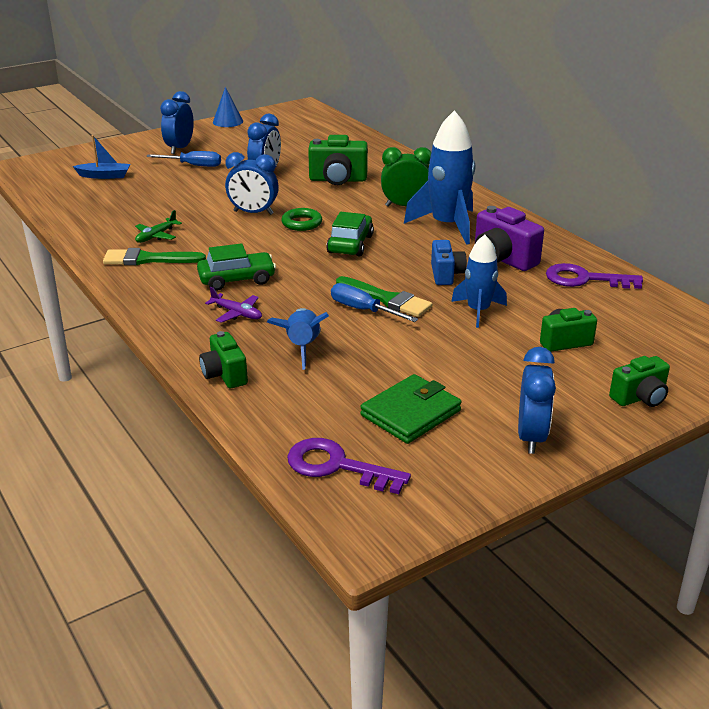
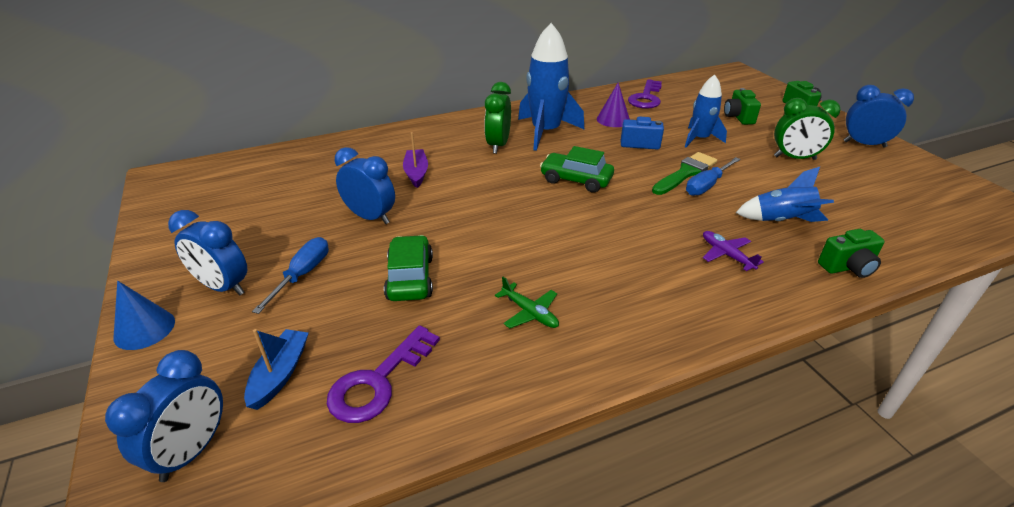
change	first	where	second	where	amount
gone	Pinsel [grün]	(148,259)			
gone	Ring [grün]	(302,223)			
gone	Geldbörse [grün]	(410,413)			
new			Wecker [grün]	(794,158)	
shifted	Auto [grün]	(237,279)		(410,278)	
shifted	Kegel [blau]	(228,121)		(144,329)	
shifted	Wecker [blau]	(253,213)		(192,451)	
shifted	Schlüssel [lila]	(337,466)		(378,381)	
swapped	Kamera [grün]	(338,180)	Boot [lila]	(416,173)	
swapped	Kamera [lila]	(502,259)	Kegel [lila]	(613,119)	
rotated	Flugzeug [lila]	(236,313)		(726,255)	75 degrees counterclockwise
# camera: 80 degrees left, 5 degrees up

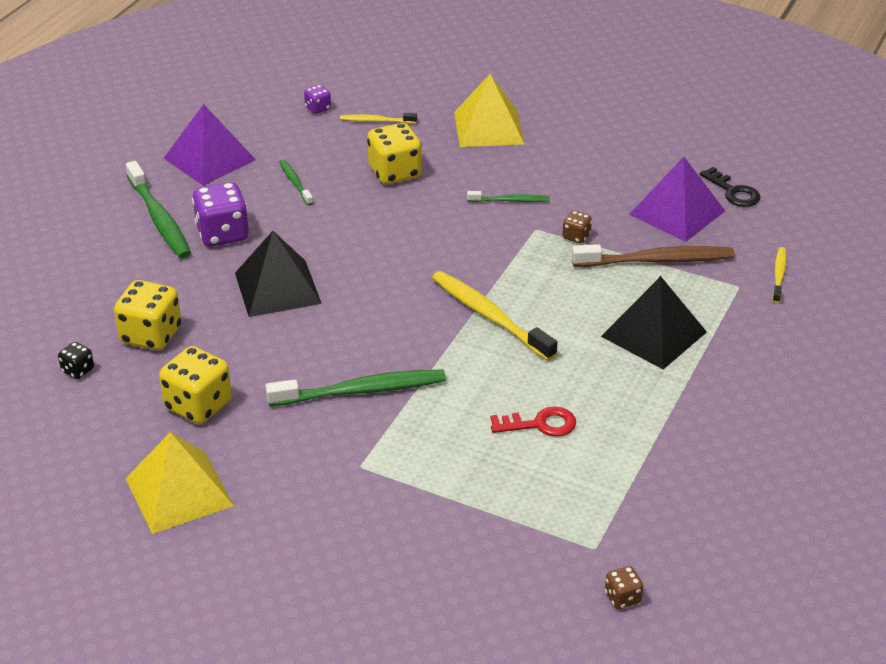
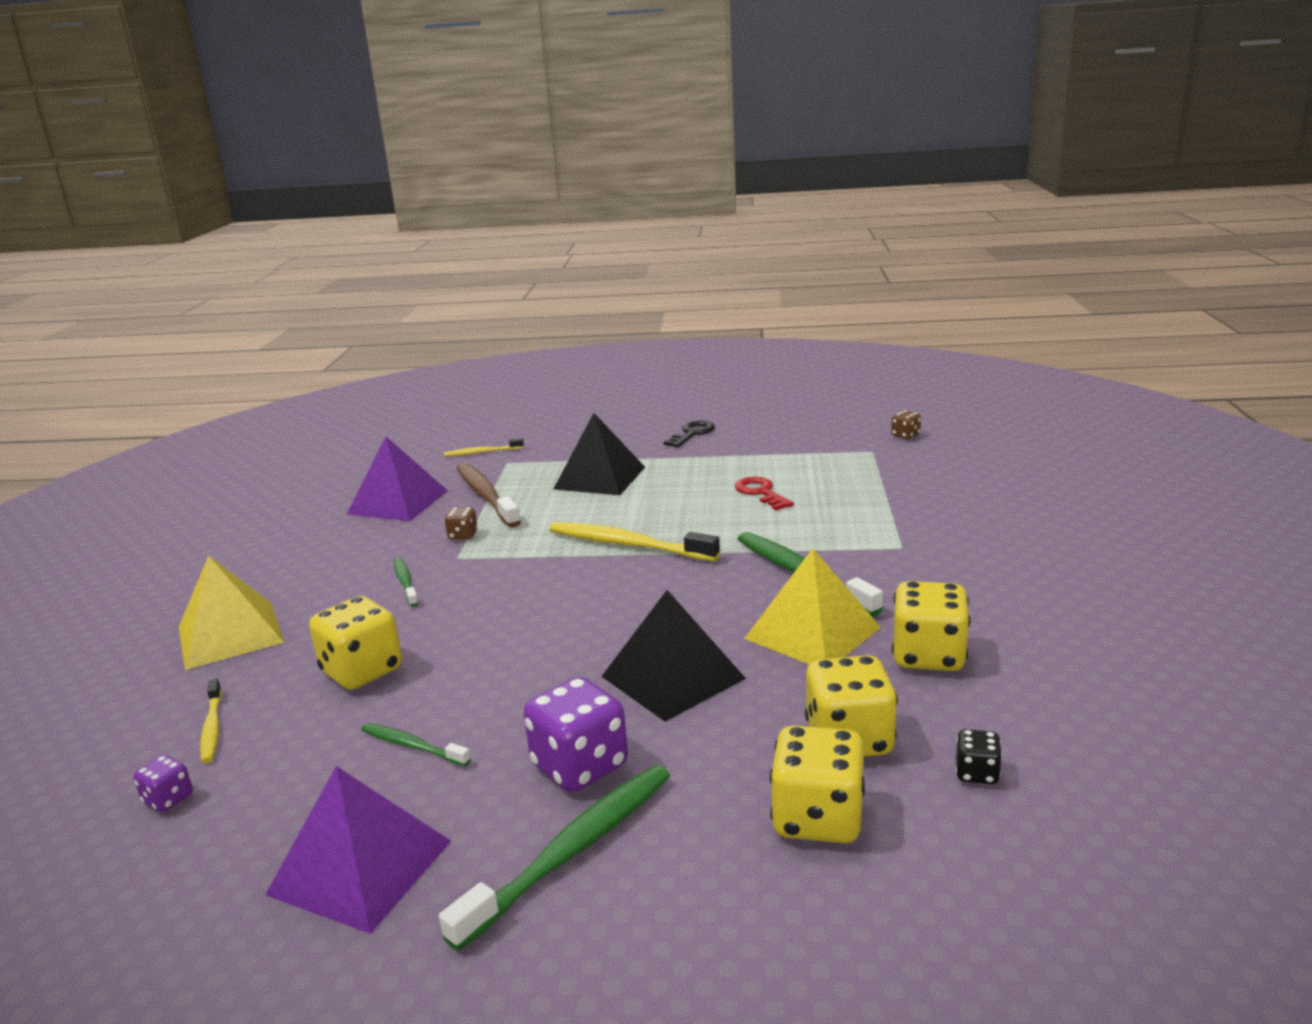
change	first	where	second	where	amount
new			Spielwürfel [gelb]	(818,818)	
shifted	Pyramide [gelb]	(179,492)		(812,632)	
shifted	Schlüssel [schwarz]	(733,192)		(692,433)	
rotated	Zahnbürste [grün]	(295,183)		(412,746)	75 degrees clockwise
rotated	Zahnbürste [gelb]	(489,316)		(628,544)	90 degrees clockwise
# camera: 110 degrees left, 15 degrees down

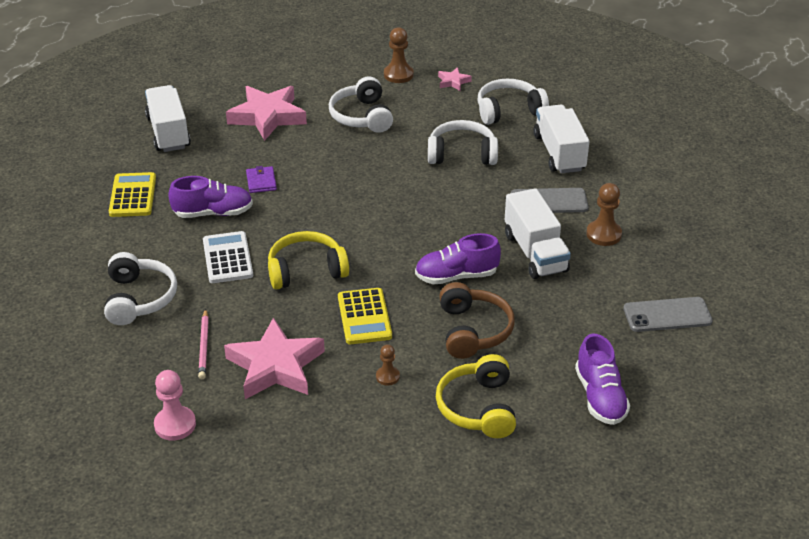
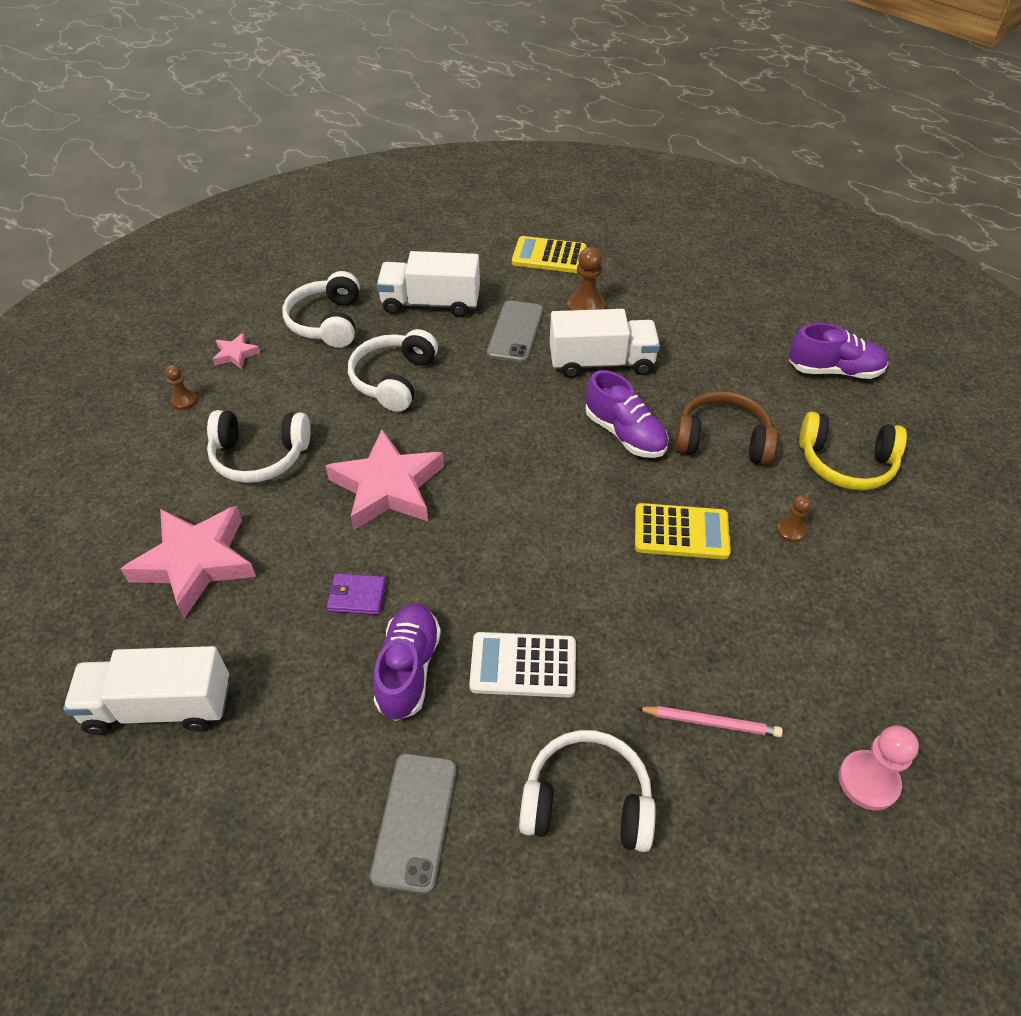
change	first	where	second	where	amount
gone	Kopfhörer [gelb]	(306,270)			
shifted	Taschenrechner [gelb]	(133,196)		(549,256)	
shifted	Stern [rosa]	(275,366)		(387,487)	
shifted	Handy [grau]	(667,315)		(415,821)	
rotated	Schuh [lila]	(456,276)		(625,434)	45 degrees counterclockwise
scaled	Bauer [braun]	(398,75)		(184,401)	x0.60
# camera: 75 degrees left, 10 degrees up

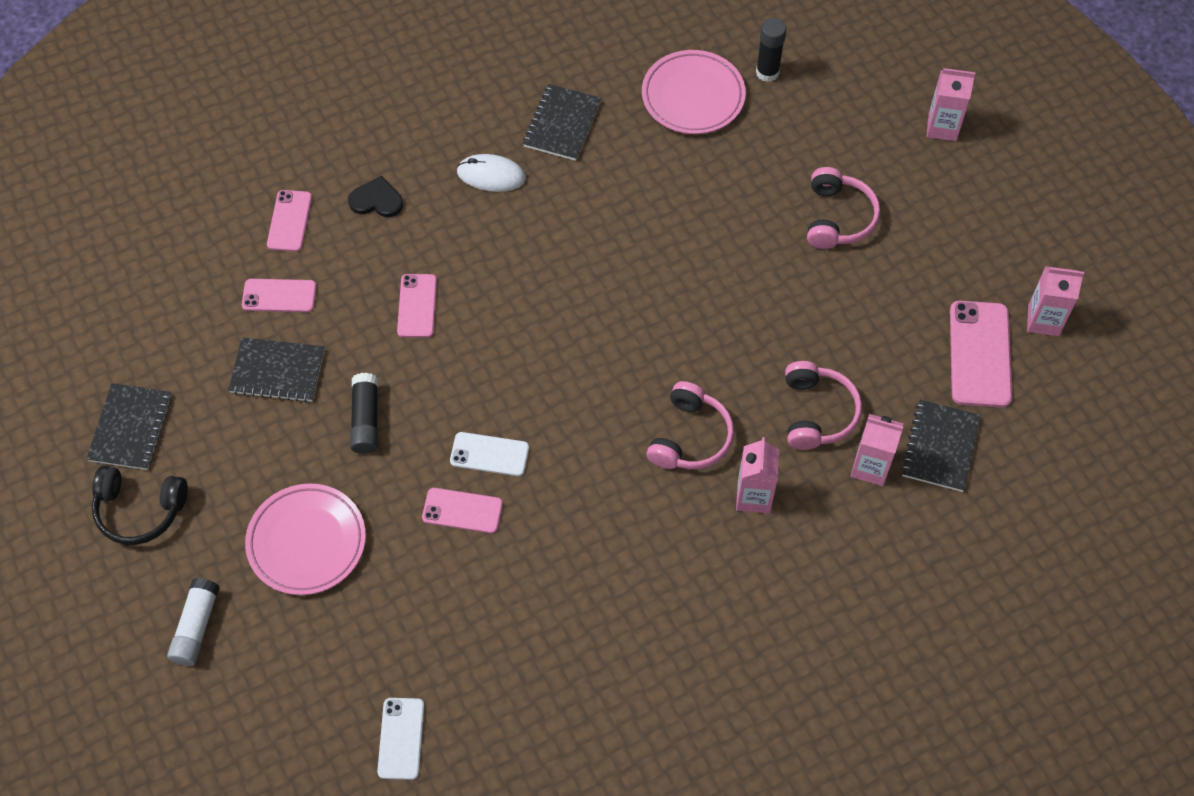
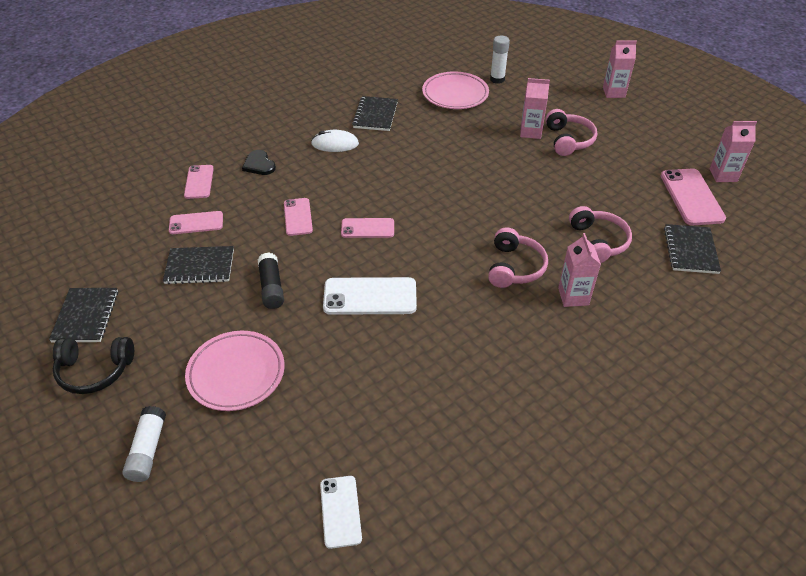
change	first	where	second	where	amount
shifted	Handy [rosa]	(462,511)		(367,228)	
shifted	Getränkekarton [rosa]	(870,467)		(530,132)	
repainted	Klebestift [schwarz]	(767,72)	Klebestift [weiß]	(497,79)	
rotated	Herz [schwarz]	(376,200)		(259,164)	120 degrees counterclockwise
scaled	Handy [weiß]	(489,454)		(370,296)	x1.60
# camera: 10 degrees left, 15 degrees down

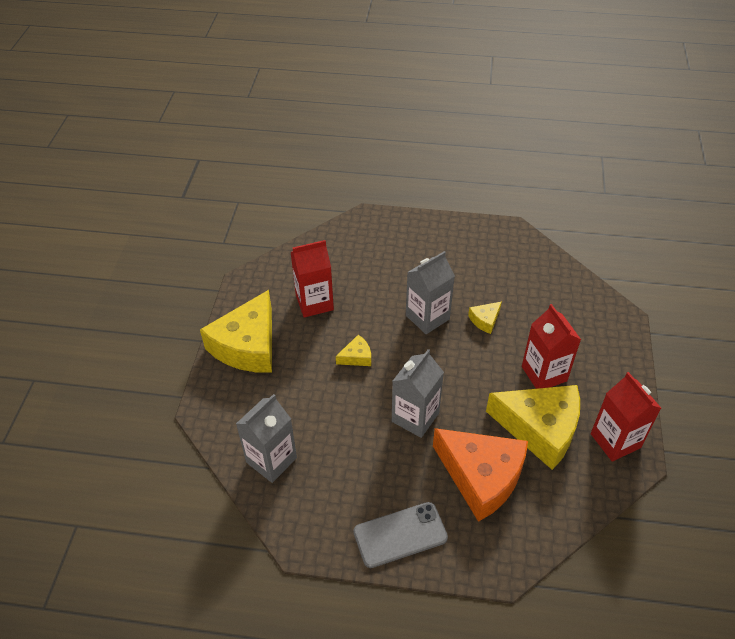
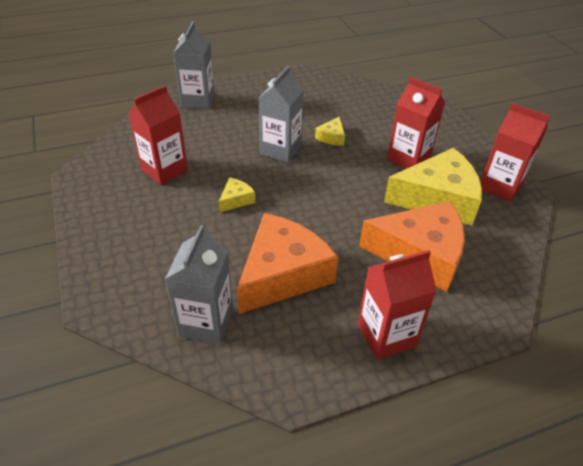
change	first	where	second	where	amount
gone	Käse [gelb]	(247,345)			
new			Käse [orange]	(282,274)	
shifted	Getränkekarton [grau]	(415,417)		(198,101)	
swapped	Handy [grau]	(400,535)	Getränkekarton [rot]	(386,335)	
# camera: 30 degrees left, 5 degrees down

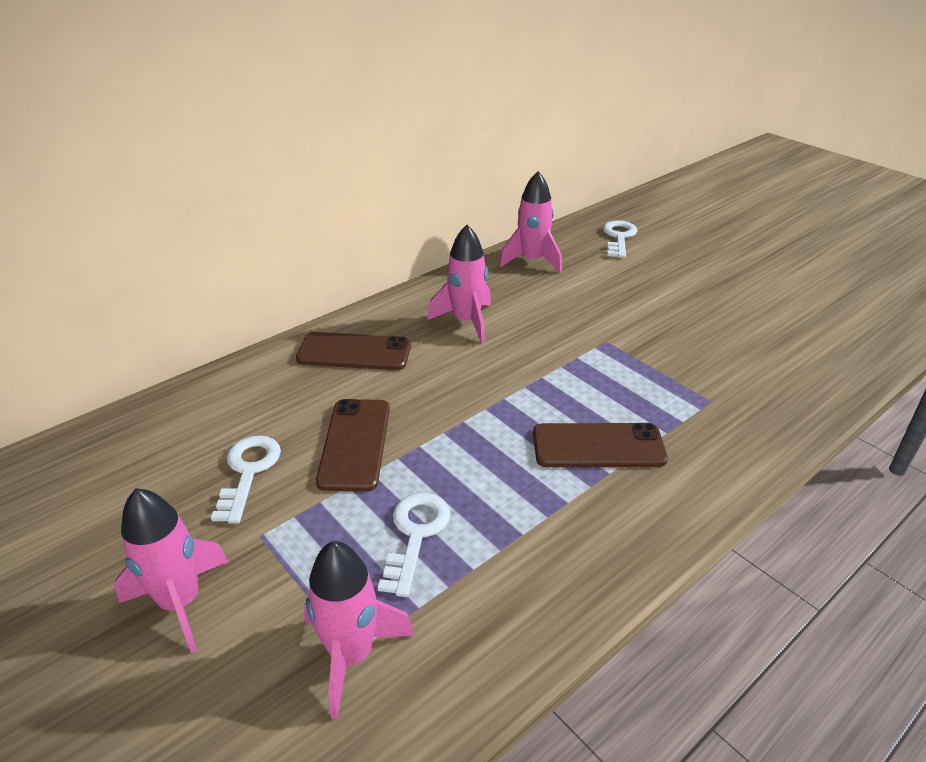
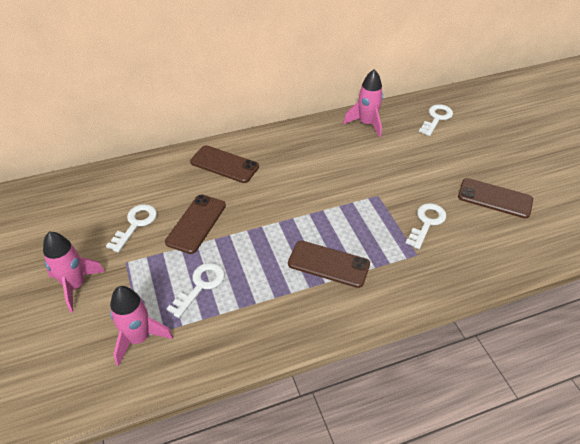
change	first	where	second	where	amount
gone	Rakete [rosa]	(466,321)			
new			Schlüssel [weiß]	(426,223)	
new			Handy [braun]	(494,198)	
# camera: 20 degrees right, 10 degrees up

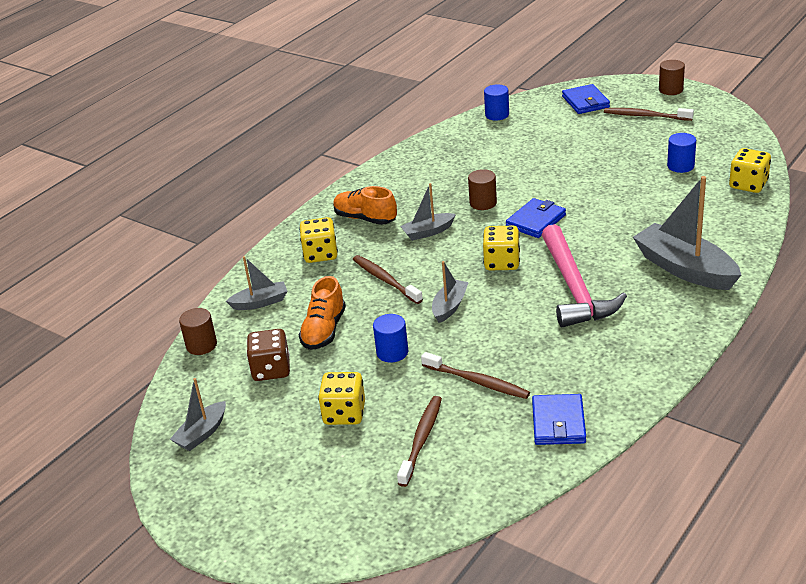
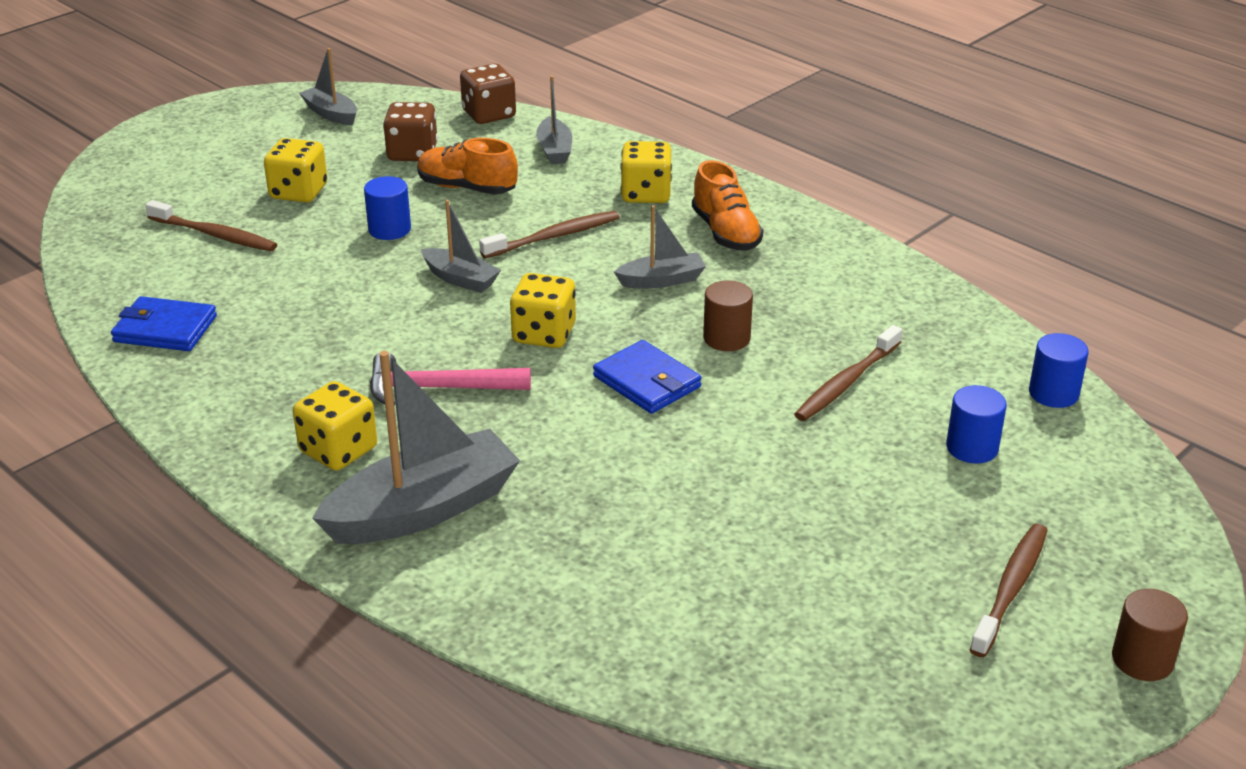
change	first	where	second	where	amount
gone	Geldbörse [blau]	(585,102)			
shifted	Zahnbürste [braun]	(477,381)		(847,382)	
shifted	Vollzylinder [blau]	(680,166)		(972,448)	
shifted	Spielwürfel [gelb]	(748,184)		(338,450)	
swapped	Vollzylinder [braun]	(201,345)	Spielwürfel [braun]	(489,114)	
rotated	Schuh [orange]	(365,218)		(726,233)	120 degrees clockwise
rotated	Boot [grau]	(428,232)		(662,280)	90 degrees clockwise
scaled	Hammer [rosa]	(574,288)		(438,388)	x0.66
# camera: 95 degrees right, 0 degrees up

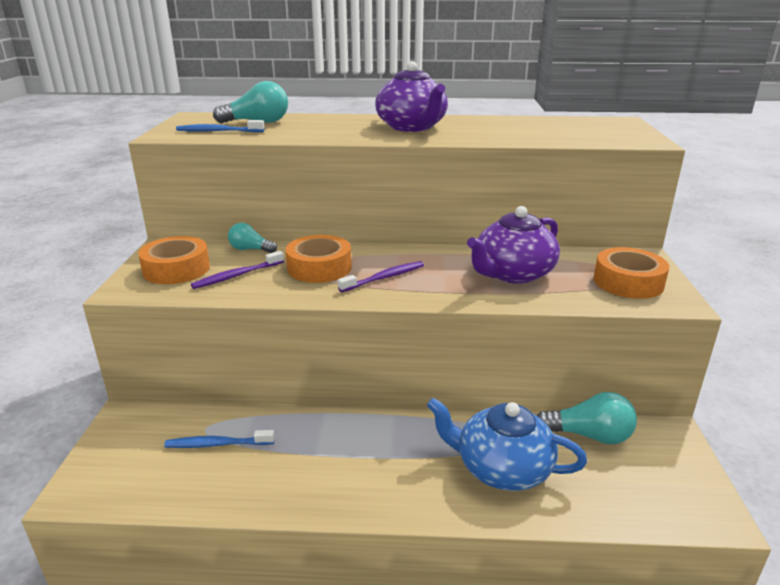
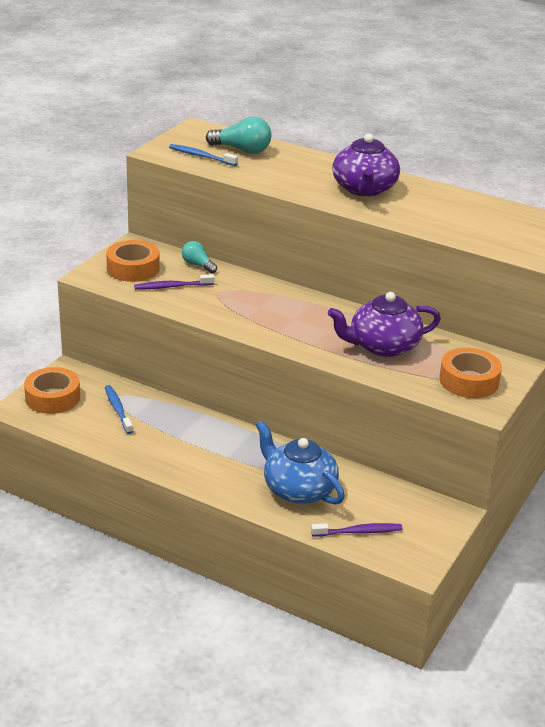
change	first	where	second	where	amount
gone	Glühbirne [türkis]	(589,435)			
shifted	Klebeband [orange]	(319,268)		(52,397)	
shifted	Zahnbürste [lila]	(384,278)		(358,532)	
rotated	Zahnbürste [blau]	(217,444)		(118,409)	45 degrees clockwise
# camera: 25 degrees right, 5 degrees up

